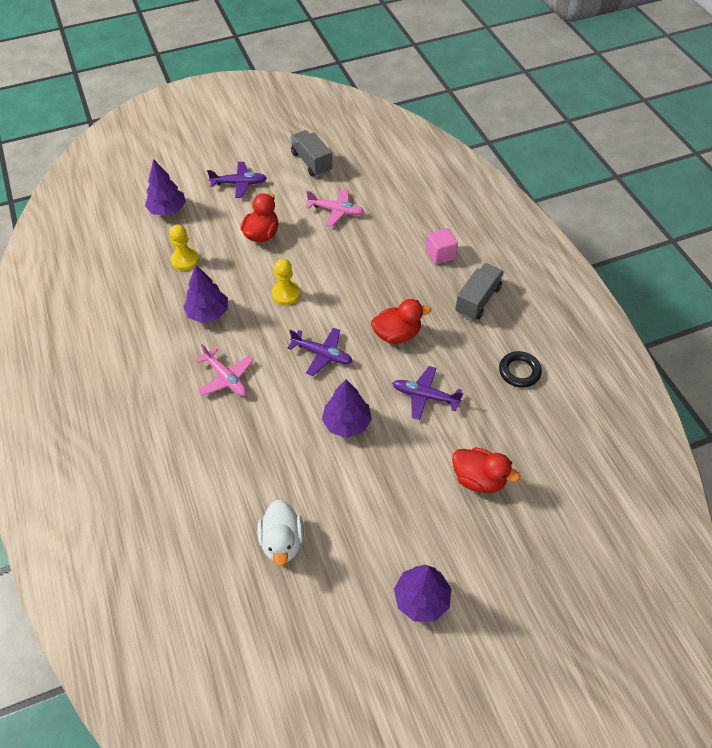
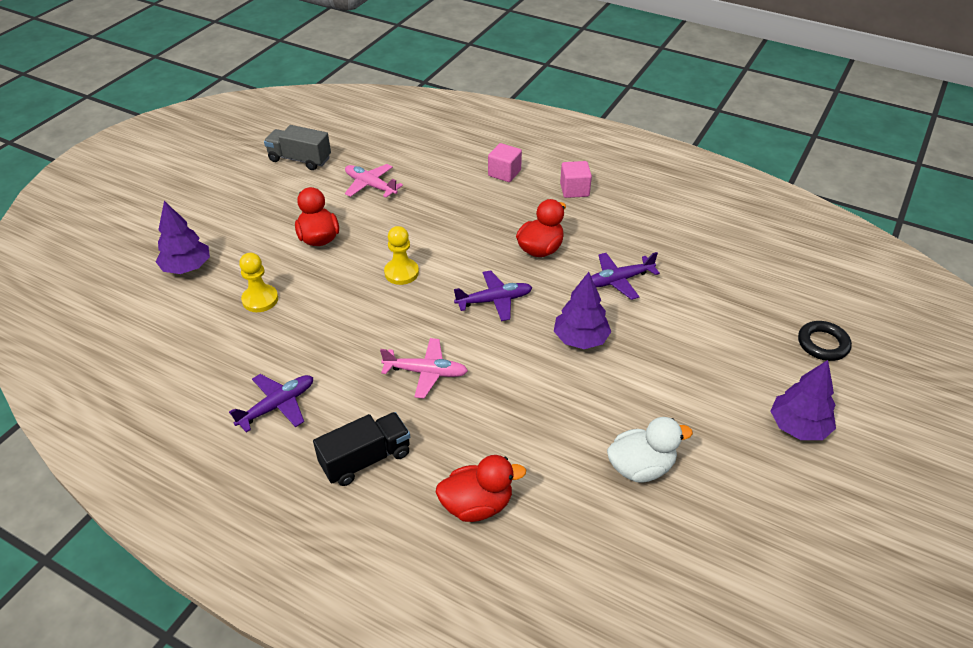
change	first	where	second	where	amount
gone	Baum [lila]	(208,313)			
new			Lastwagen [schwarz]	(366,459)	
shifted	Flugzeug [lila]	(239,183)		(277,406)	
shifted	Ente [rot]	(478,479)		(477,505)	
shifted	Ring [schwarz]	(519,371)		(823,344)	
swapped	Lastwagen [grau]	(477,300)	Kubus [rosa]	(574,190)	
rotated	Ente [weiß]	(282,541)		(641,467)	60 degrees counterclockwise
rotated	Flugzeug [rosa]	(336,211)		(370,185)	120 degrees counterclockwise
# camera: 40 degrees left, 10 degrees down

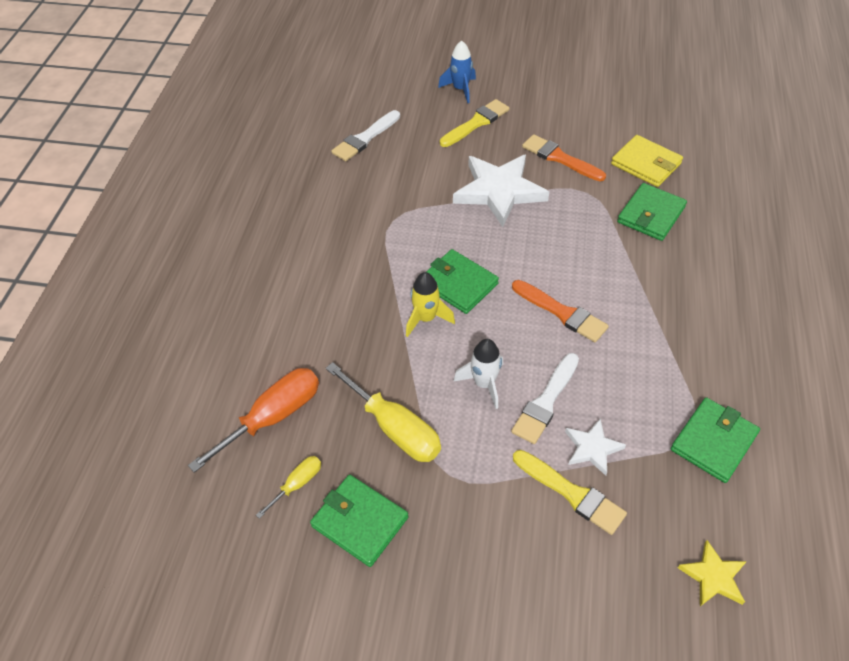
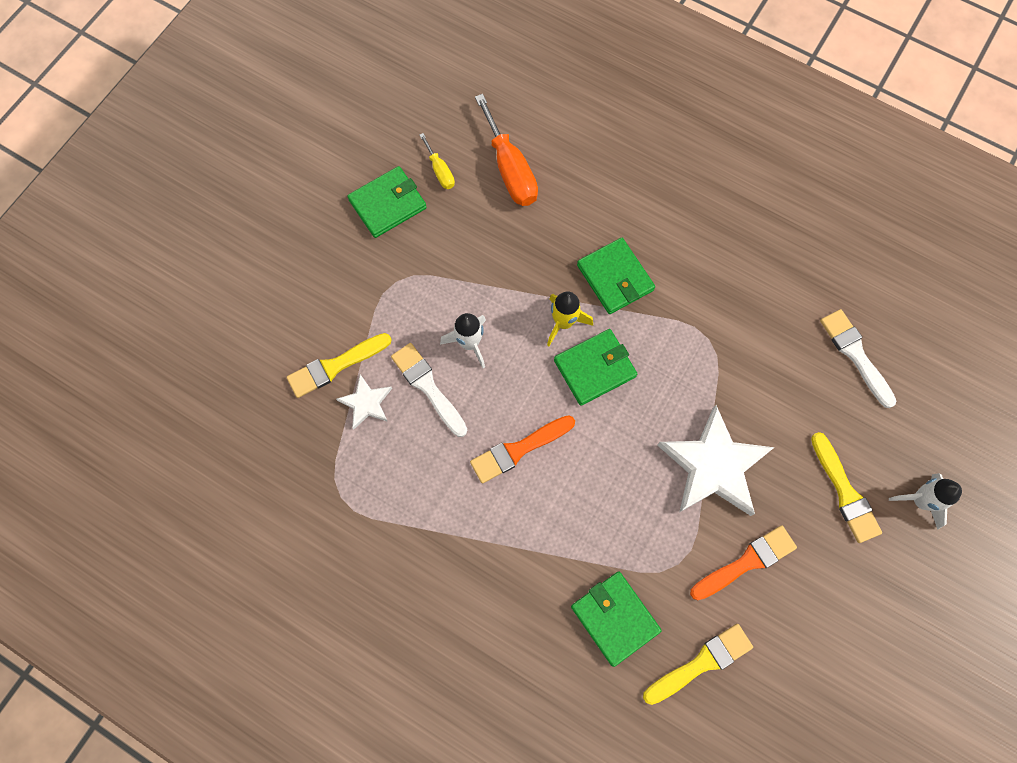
change	first	where	second	where	amount
gone	Schraubenzieher [gelb]	(394,428)			
gone	Stern [gelb]	(713,577)			
shifted	Geldbörse [grün]	(713,441)		(615,278)	
swapped	Geldbörse [gelb]	(646,164)	Pinsel [gelb]	(700,663)	
repainted	Rakete [blau]	(460,89)	Rakete [weiß]	(920,501)	
# camera: 110 degrees right, 20 degrees up

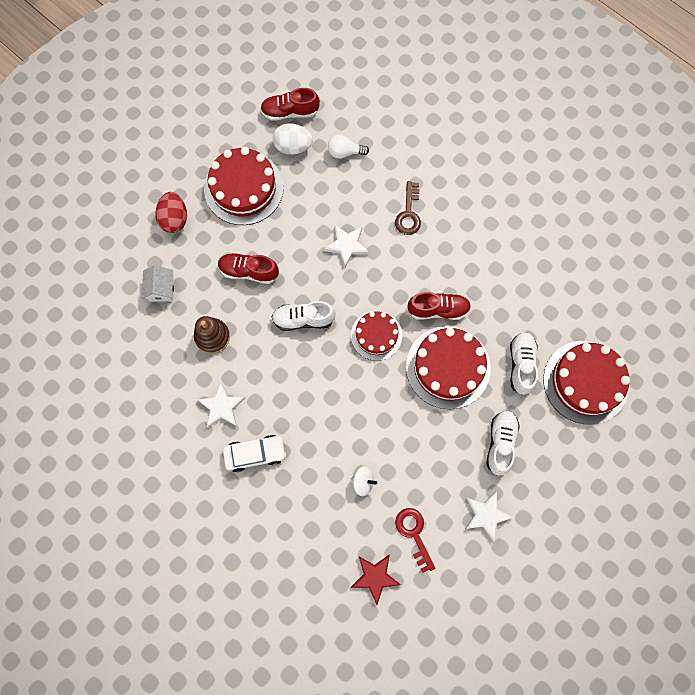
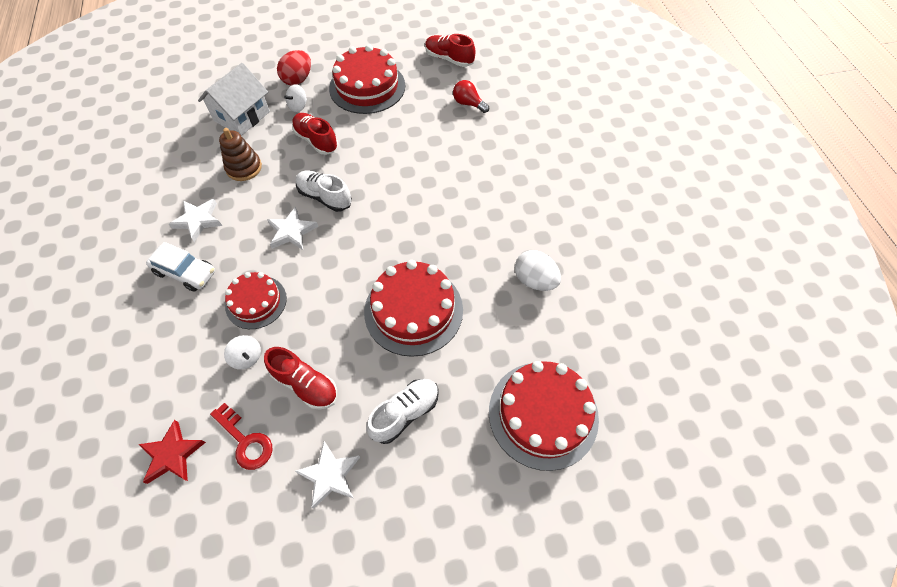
change	first	where	second	where	amount
gone	Schlüssel [braun]	(409,213)			
gone	Schuh [weiß]	(521,365)			
new			Kreisel [weiß]	(298,106)	
shifted	Ei [weiß]	(293,147)		(534,280)	
shifted	Stern [weiß]	(346,246)		(292,231)	
shifted	Kuchen [rot]	(376,335)		(256,302)	
shifted	Schuh [rot]	(438,309)		(305,384)	
repainted	Glühbirne [weiß]	(345,152)	Glühbirne [rot]	(468,104)	
rotated	Schlüssel [rot]	(414,534)		(245,440)	120 degrees clockwise
scaled	Haus [weiß]	(161,289)		(242,116)	x1.67
# camera: 35 degrees right, 15 degrees down

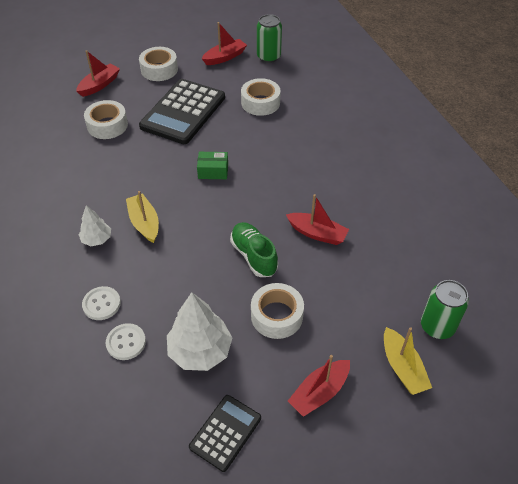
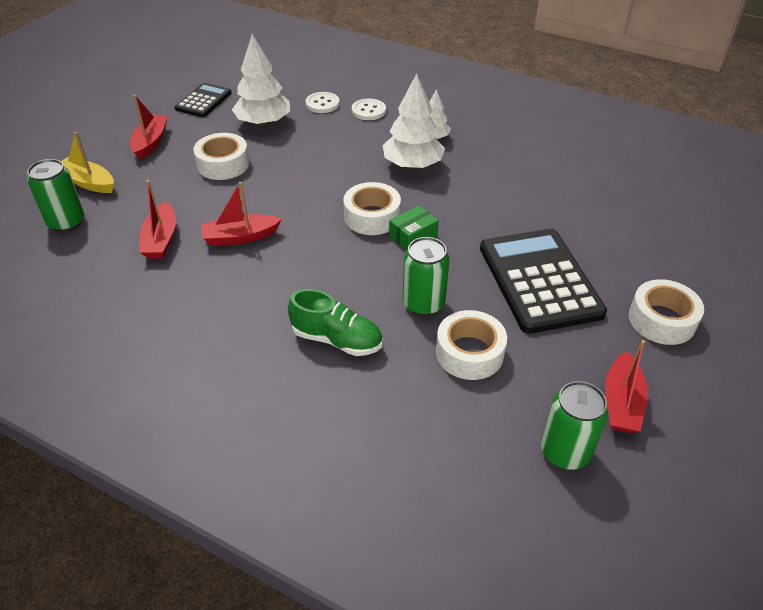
change	first	where	second	where	amount
new			Dose [grün]	(423,303)	
shifted	Boot [rot]	(99,85)		(161,239)	
shifted	Klebeband [weiß]	(107,125)		(372,217)	
shifted	Schuh [grün]	(254,256)		(337,339)	
swapped	Boot [gelb]	(144,223)	Baum [weiß]	(412,165)	
rotated	Taschenrechner [schwarz]	(225,432)		(203,101)	150 degrees counterclockwise
# camera: 140 degrees right, 5 degrees down

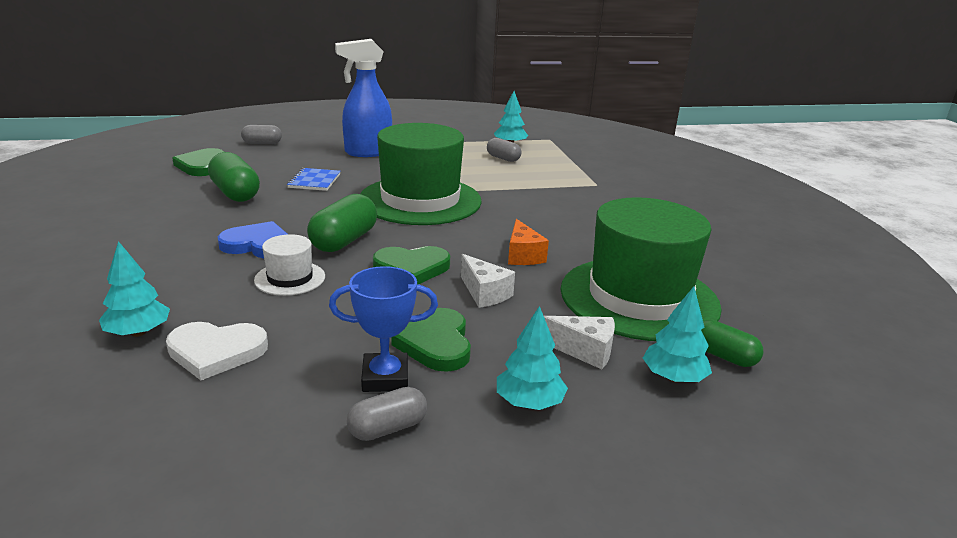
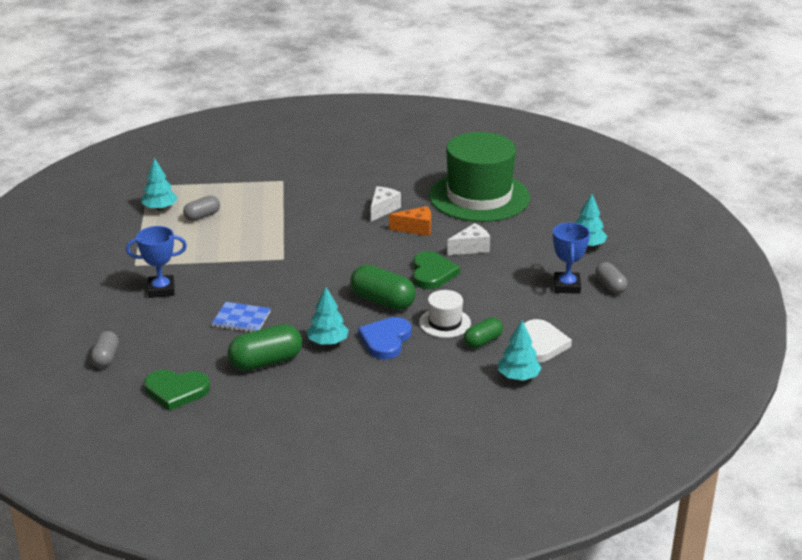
change	first	where	second	where	amount
gone	Hut [grün]	(420,200)			
gone	Herz [grün]	(436,343)			
shifted	Käse [weiß]	(584,351)		(383,209)	
shifted	Baum [türkis]	(673,378)		(328,342)	
shifted	Kapsel [grün]	(724,356)		(483,341)	
swapped	Sprühflasche [blau]	(367,152)	Pokal [blau]	(161,290)	
# camera: 80 degrees left, 5 degrees up

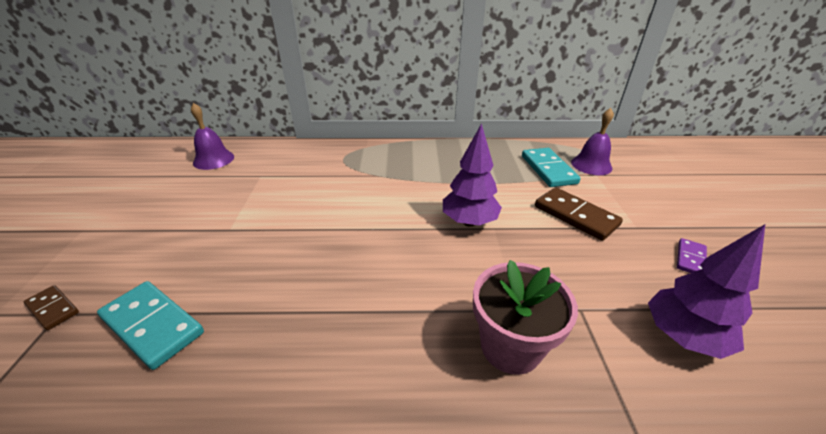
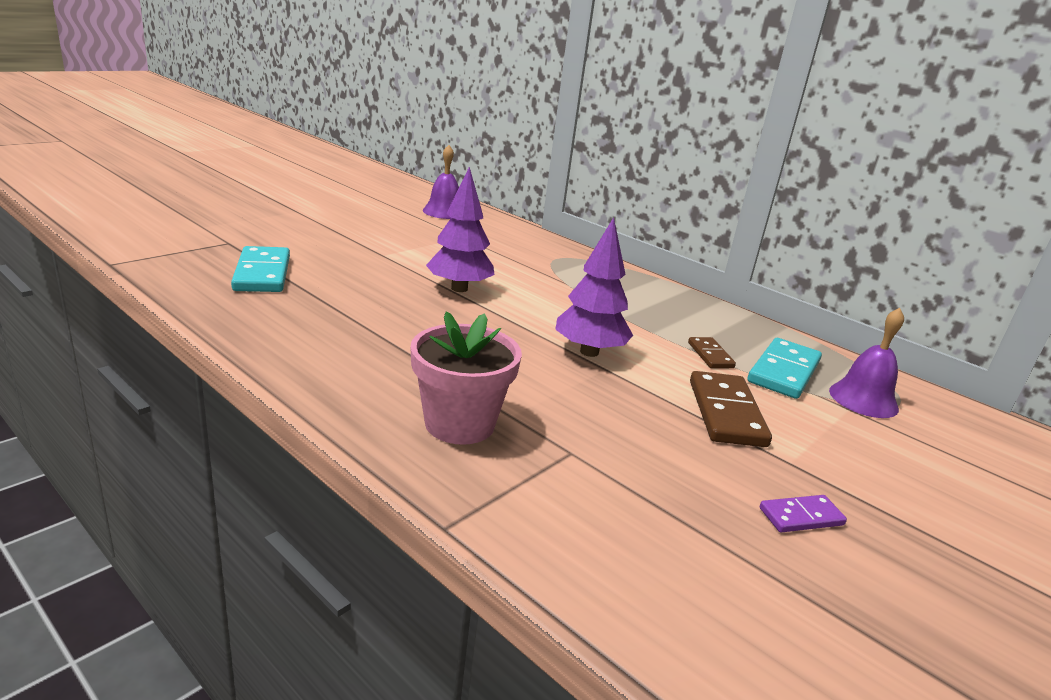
change	first	where	second	where	amount
shifted	Dominostein [braun]	(53,309)		(710,355)	
shifted	Baum [lila]	(682,336)		(459,288)	
# camera: 40 degrees right, 10 degrees down

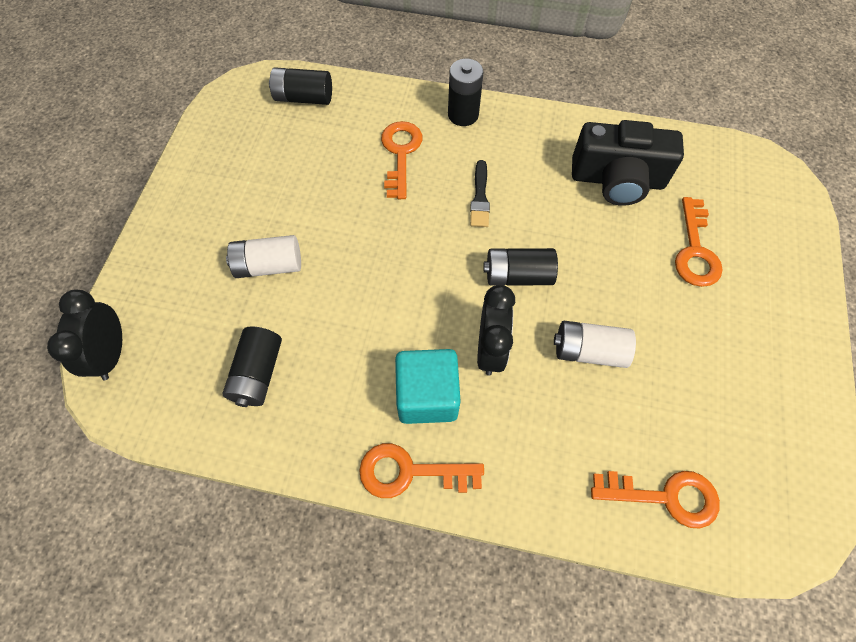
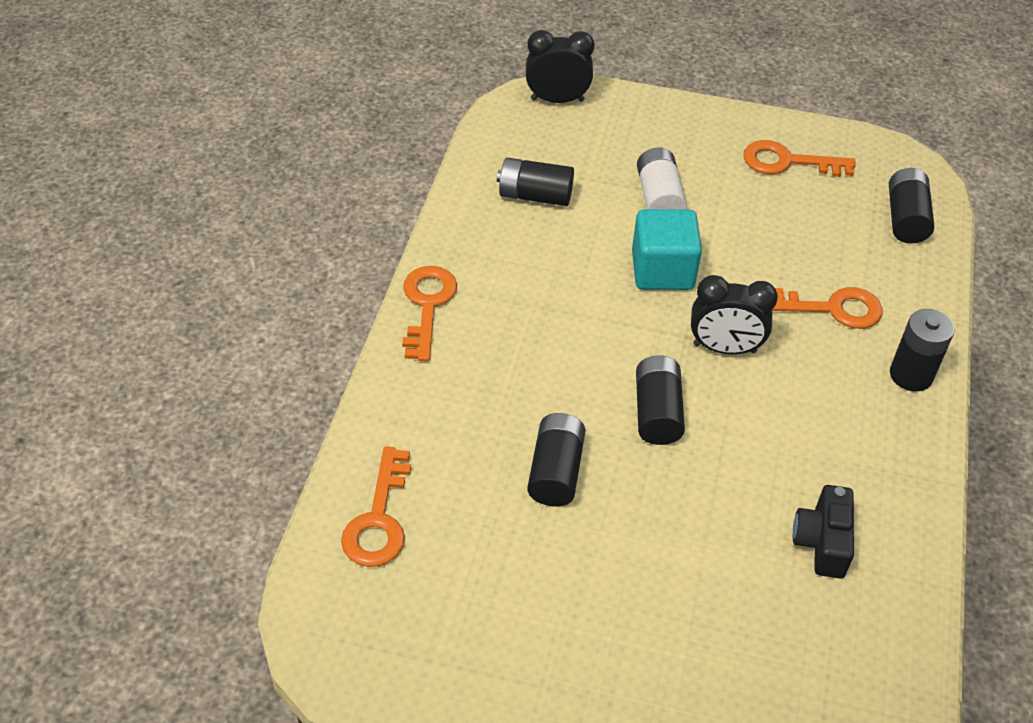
change	first	where	second	where	amount
gone	Pinsel [schwarz]	(480,197)			
shifted	Kubus [türkis]	(427,396)		(662,270)	
shifted	Wecker [schwarz]	(490,349)		(724,348)	
shifted	Schlüssel [orange]	(695,251)		(787,162)	
repainted	Batterie [weiß]	(588,351)	Batterie [schwarz]	(555,471)	
scaled	Kamera [schwarz]	(617,180)		(822,542)	x0.61
# camera: 90 degrees right, 15 degrees down

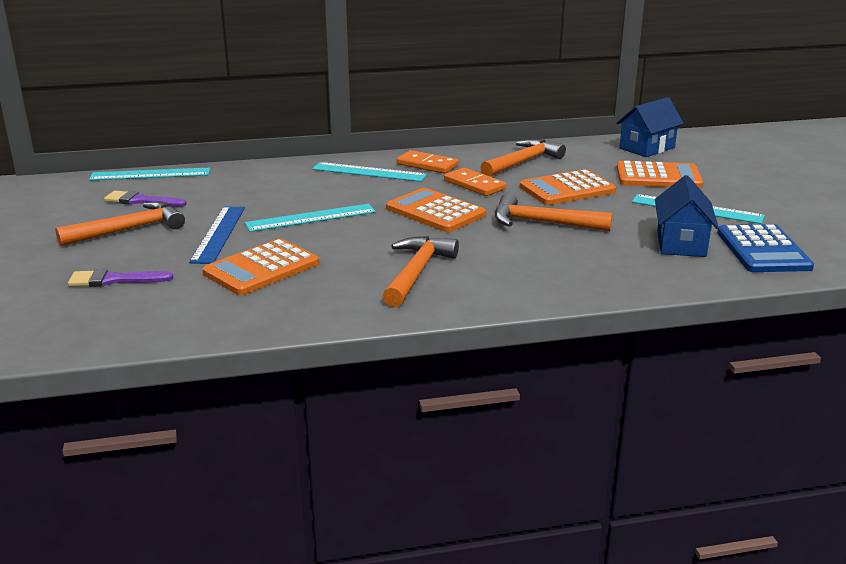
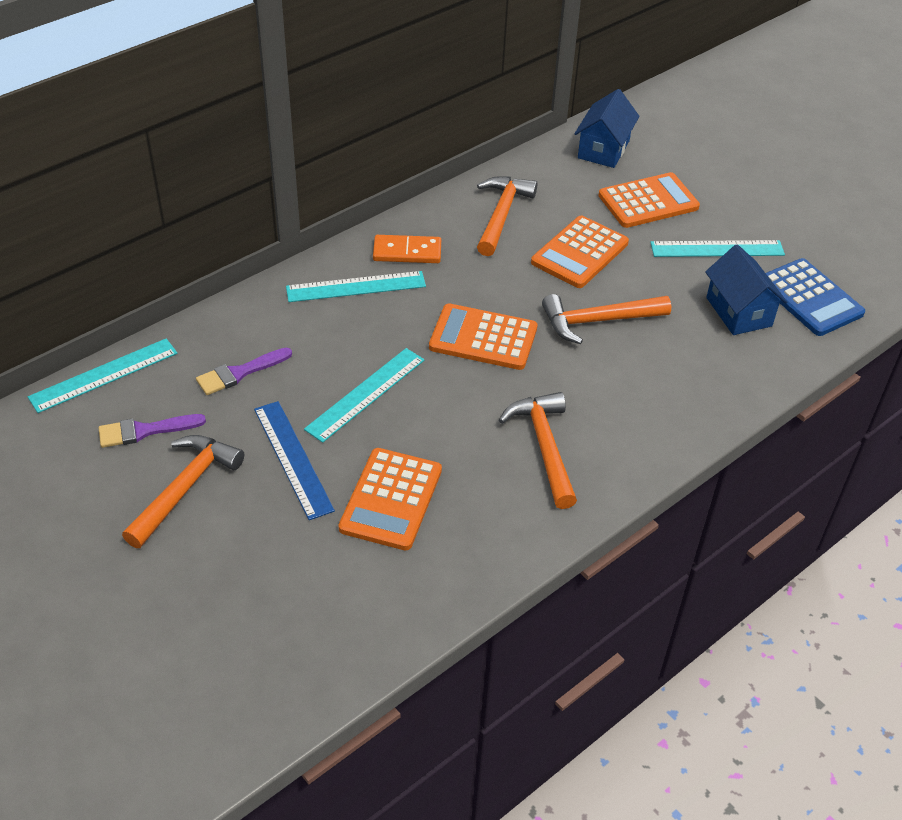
change	first	where	second	where	amount
gone	Dominostein [orange]	(474,185)			
shifted	Pinsel [lila]	(114,280)		(239,373)	
# camera: 30 degrees left, 20 degrees up

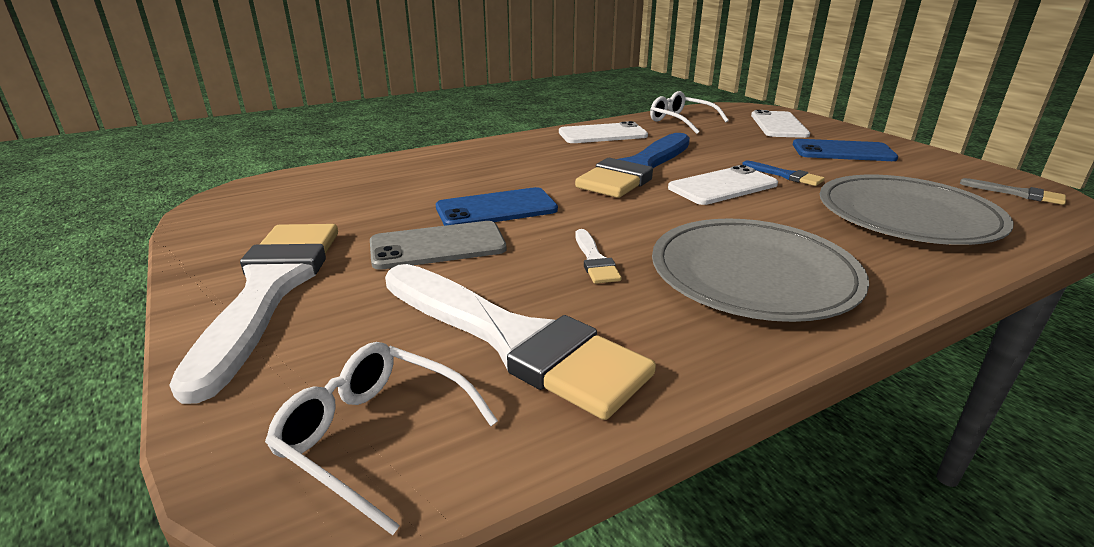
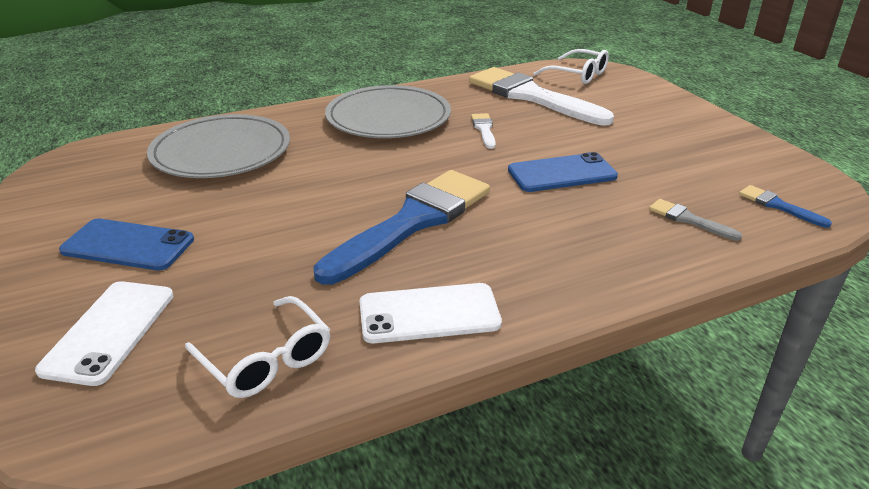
change	first	where	second	where	amount
gone	Pinsel [weiß]	(270,290)			
gone	Handy [grau]	(438,246)			
gone	Handy [weiß]	(722,186)			
shifted	Pinsel [blau]	(785,175)		(778,206)	
shifted	Pinsel [grau]	(1017,193)		(689,220)	
# camera: 175 degrees left, 5 degrees up

